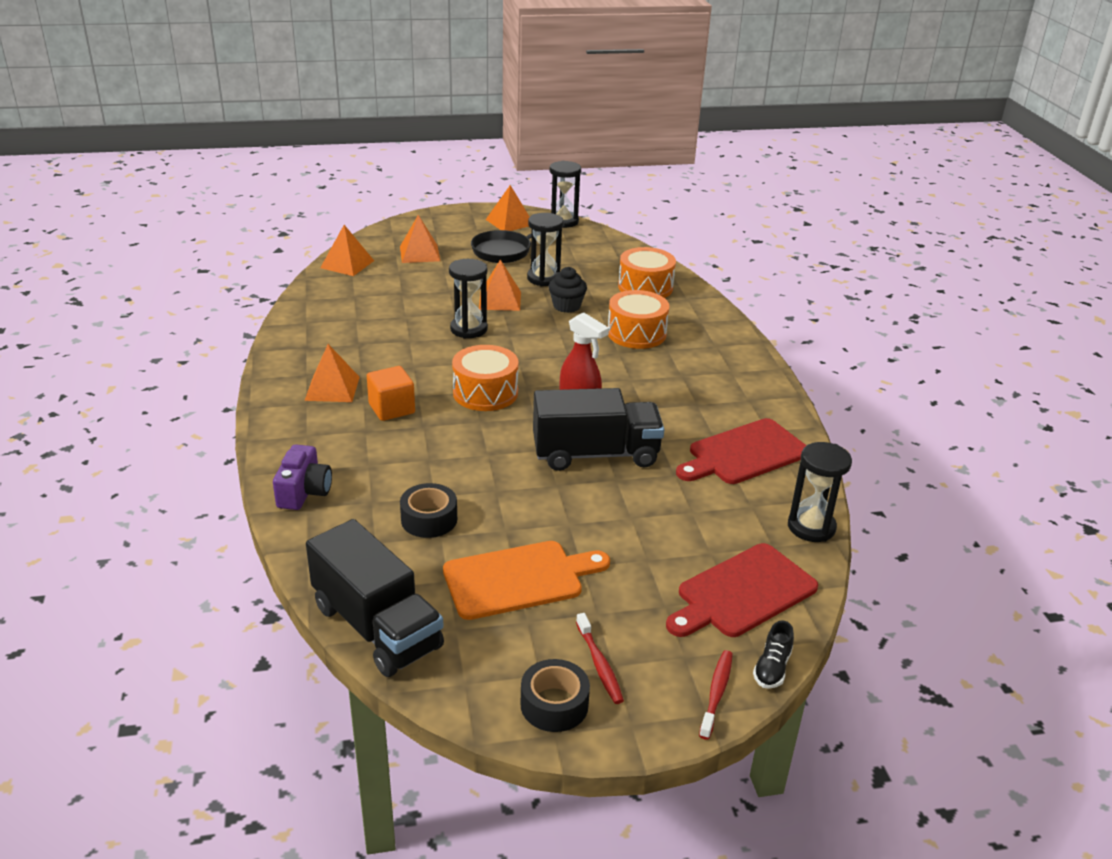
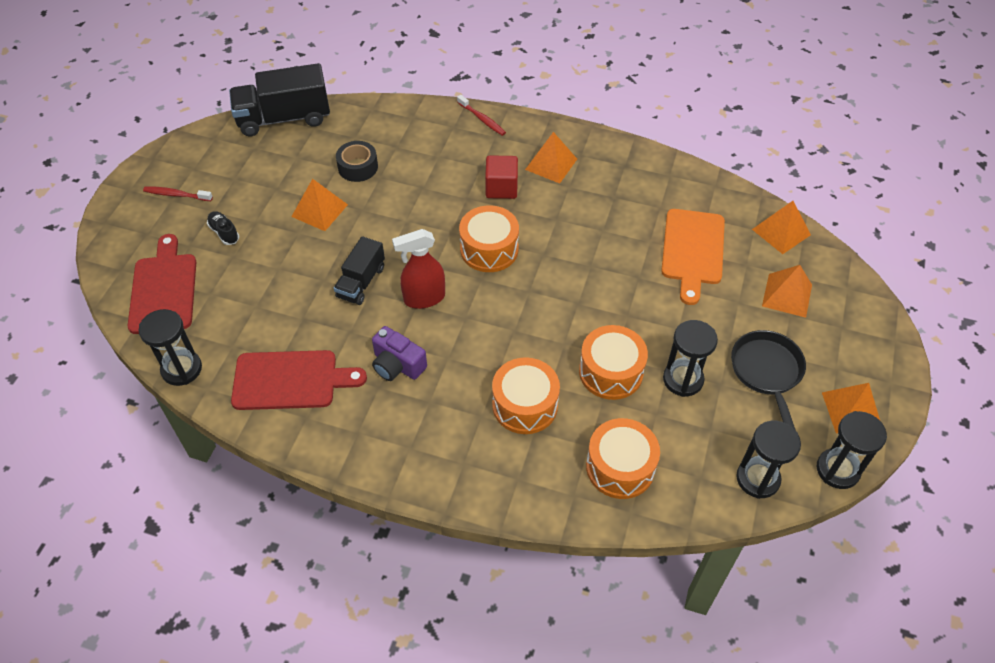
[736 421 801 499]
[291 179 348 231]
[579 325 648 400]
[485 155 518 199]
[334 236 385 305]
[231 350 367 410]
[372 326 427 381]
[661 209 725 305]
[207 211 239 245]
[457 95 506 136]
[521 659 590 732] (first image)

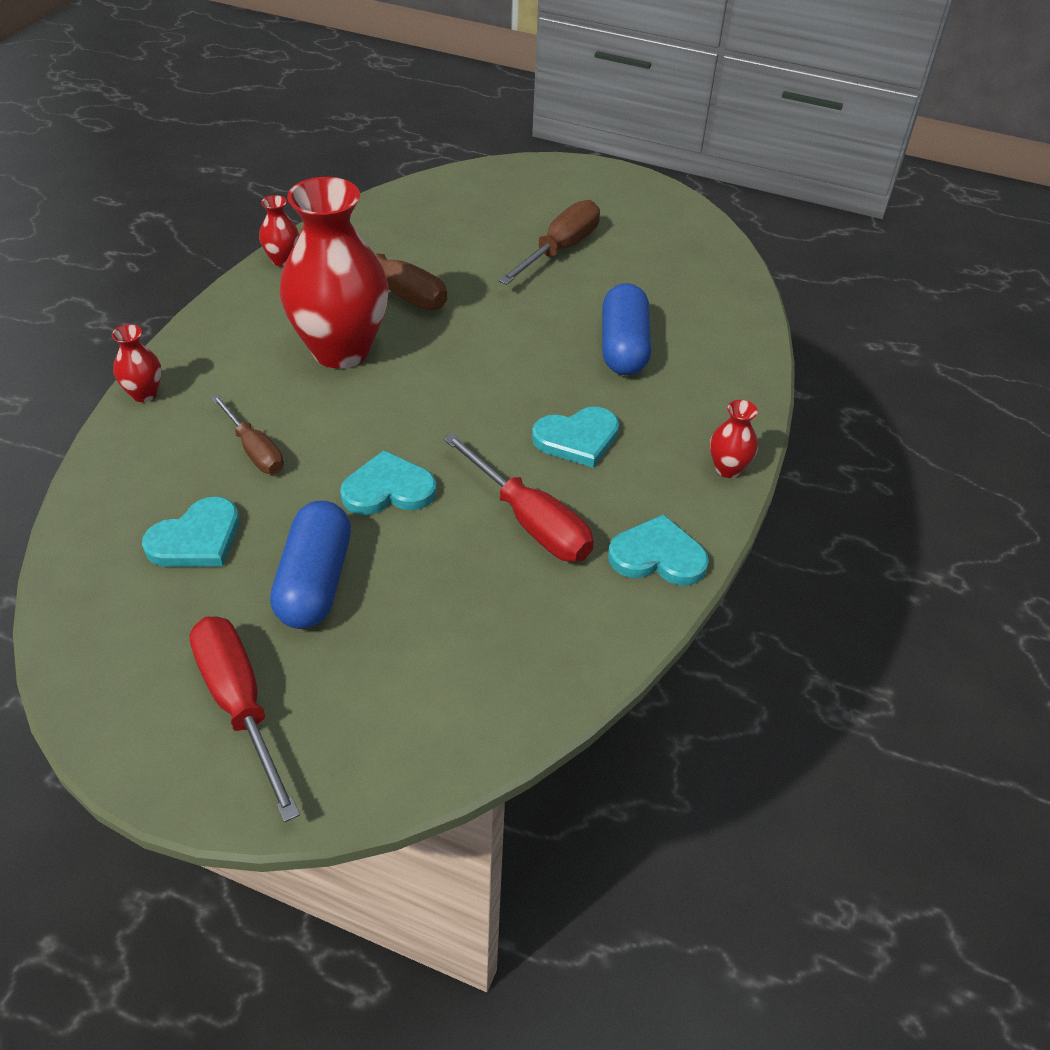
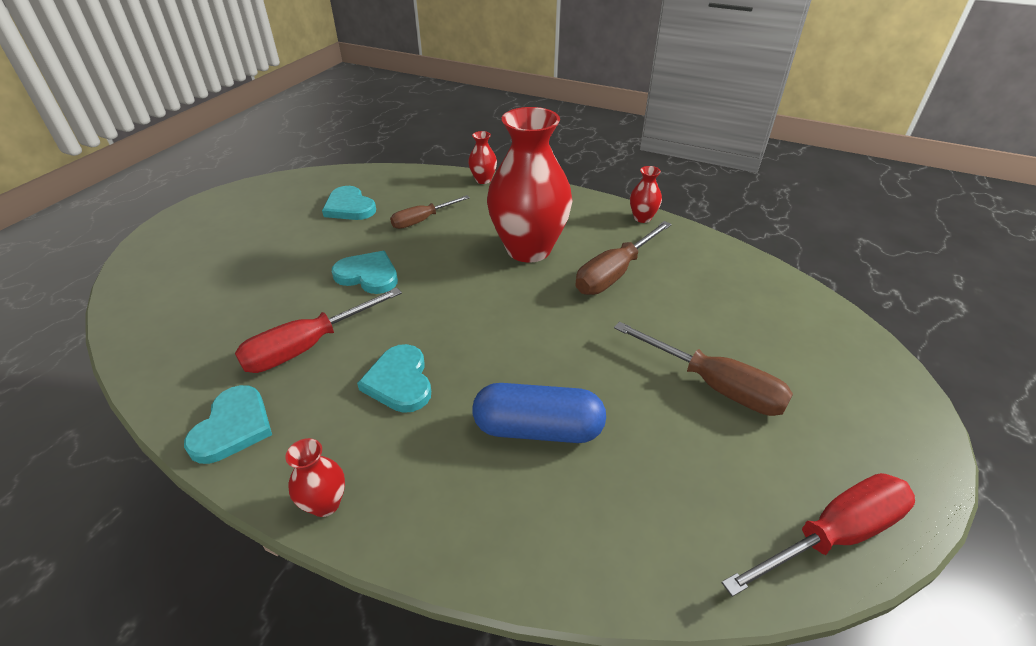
[332 251 398 294]
[270 501 351 629] (first image)
[721 473 915 597]

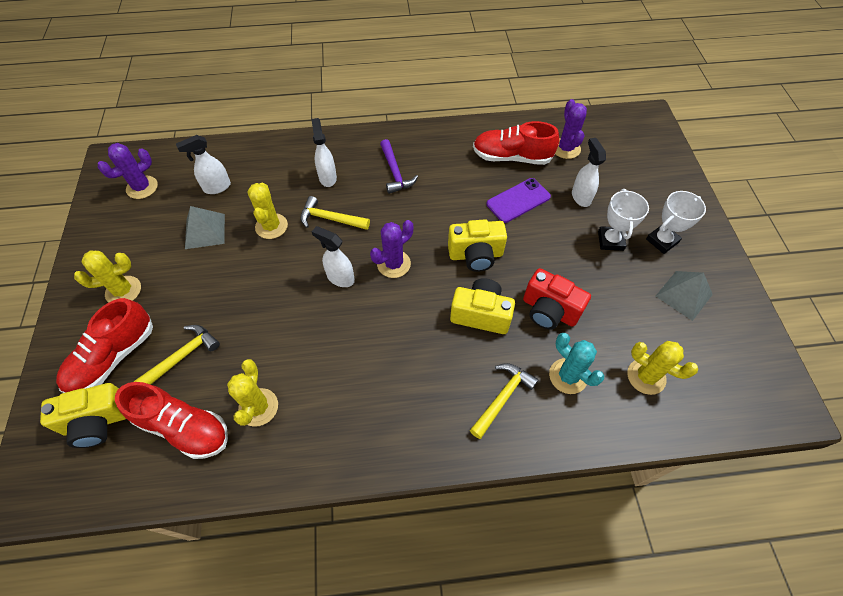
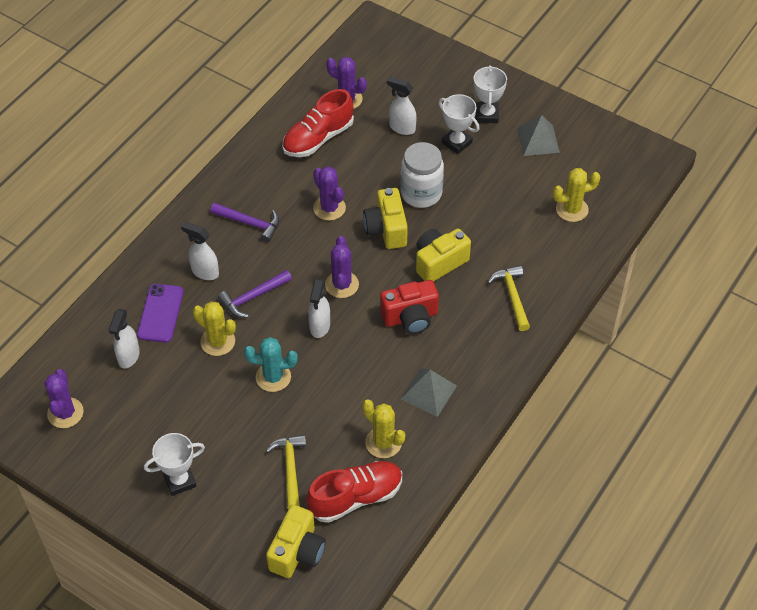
[137 284 184 343]
[218 270 292 317]
[401 368 457 417]
[363 188 408 249]
[308 279 330 338]
[144 433 205 496]
[380 280 439 334]
[56 298 153 393] (first image)
[244 337 298 392]
[401 142 444 208]
[313 166 346 221]

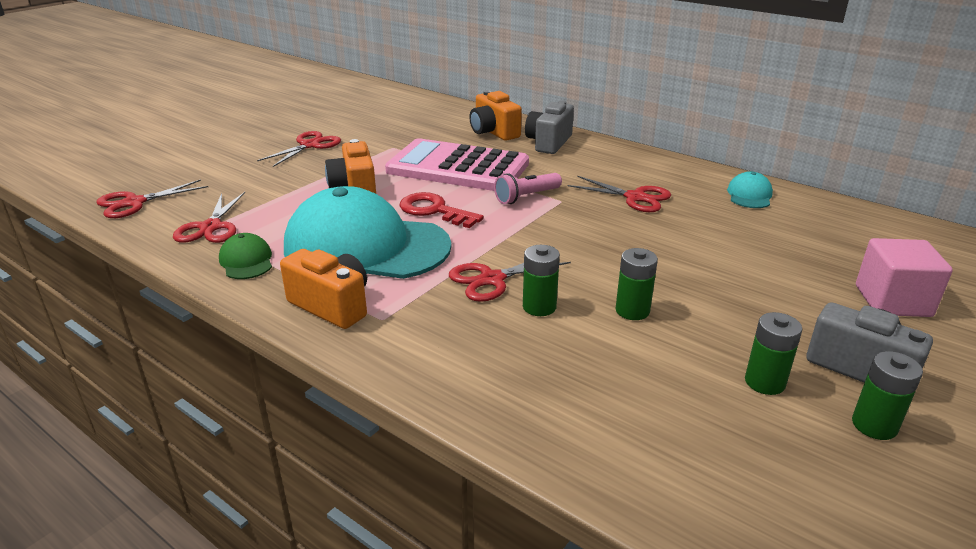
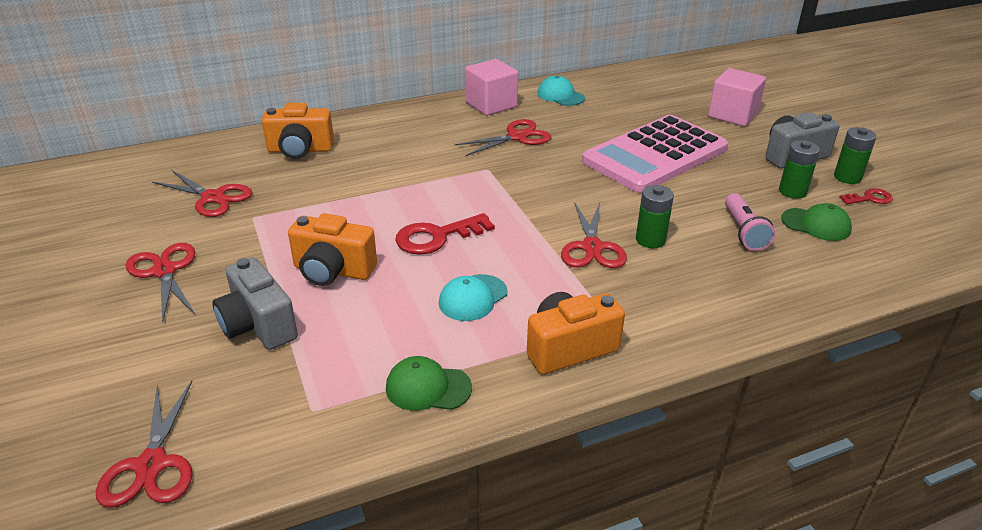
[212 257 298 350]
[582 115 728 193]
[725 193 775 251]
[439 274 507 321]
[152 170 252 217]
[615 248 658 320] (first image)
[465 59 518 116]
[839 188 893 205]
[781 203 852 241]

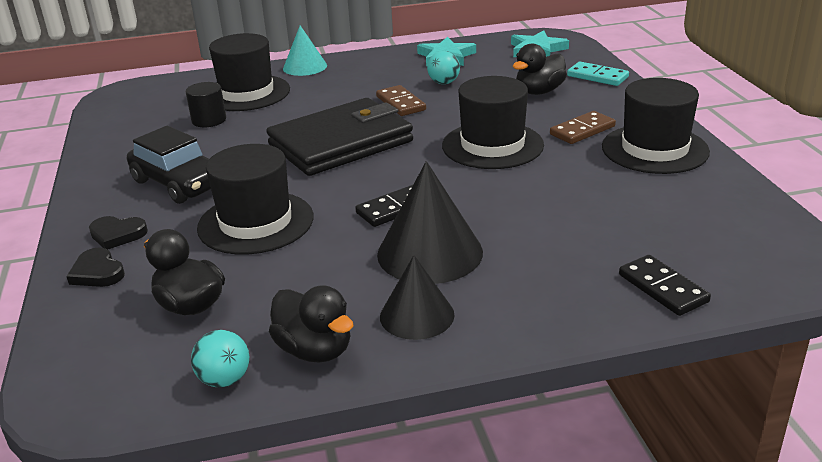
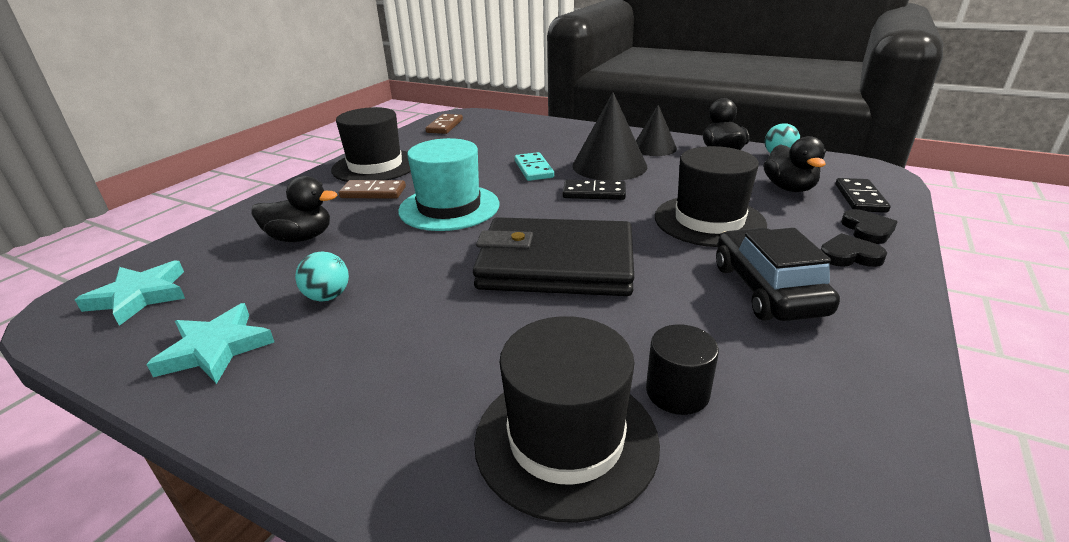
[283 25 327 76] (first image)
[515 152 554 181]
[398 138 499 231]
[425 114 463 134]
[821 233 887 267]
[835 178 891 213]

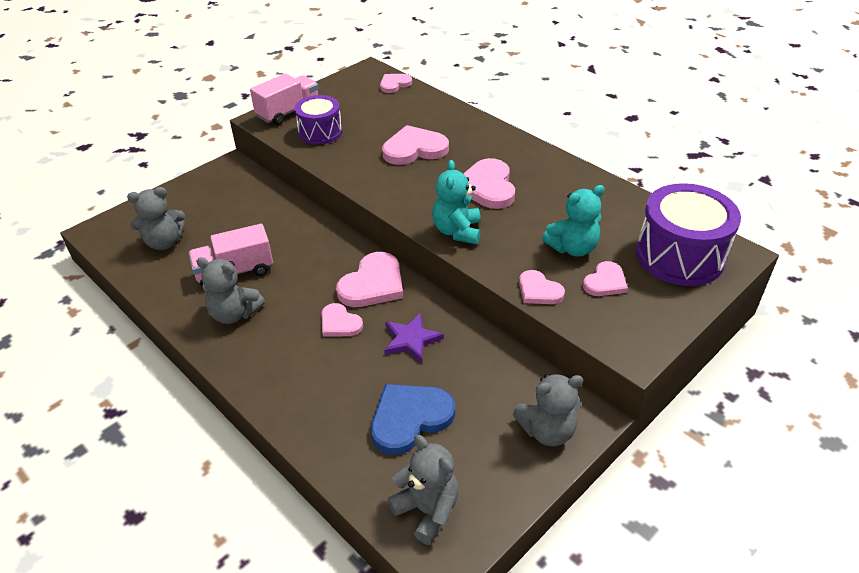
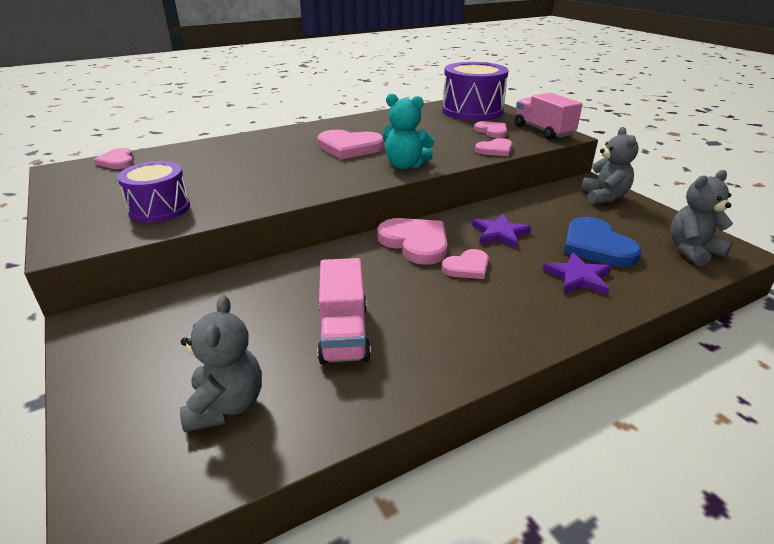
[515 92 582 140]
[382 125 449 165] (first image)
[542 185 605 257] (first image)
[196 257 265 324] (first image)
[543 252 611 295]

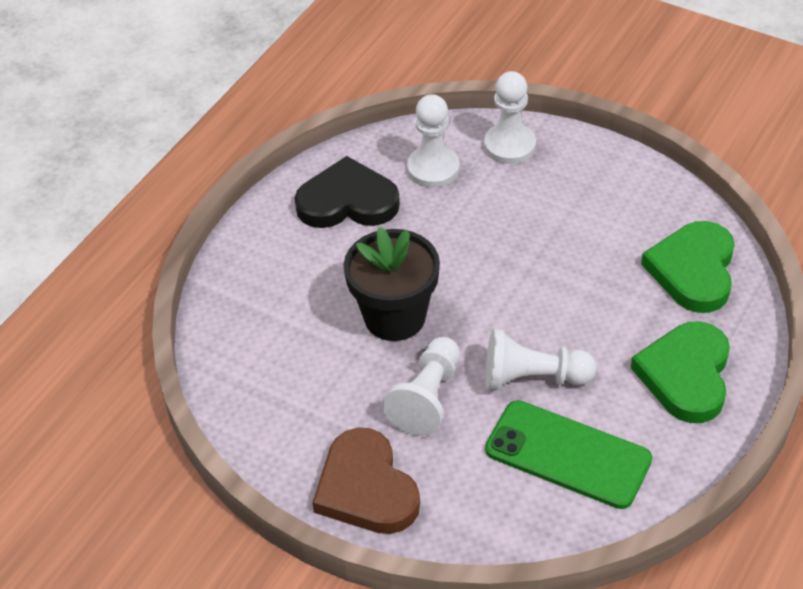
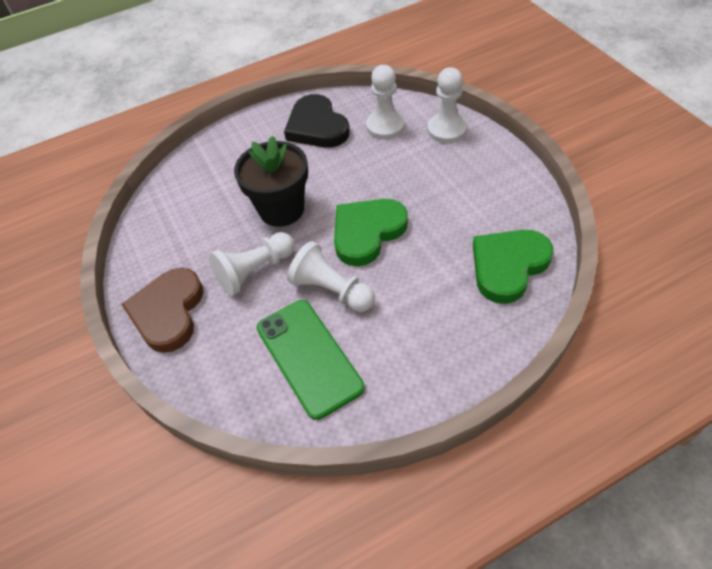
[284 94 350 148]
[334 199 408 266]

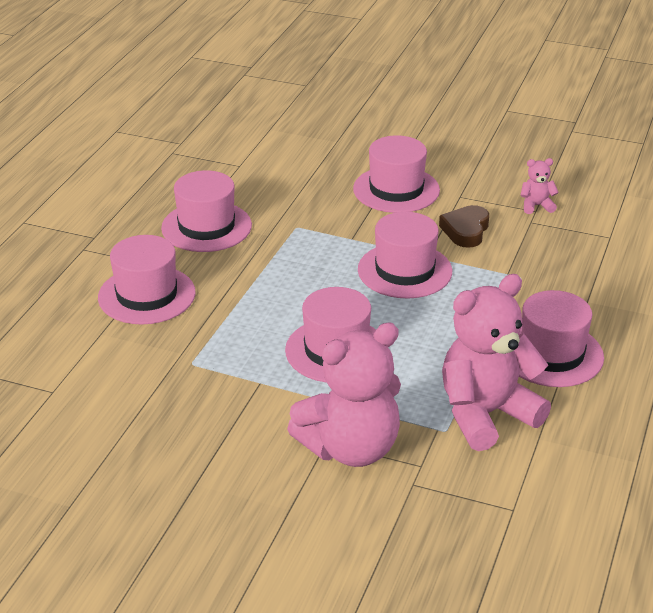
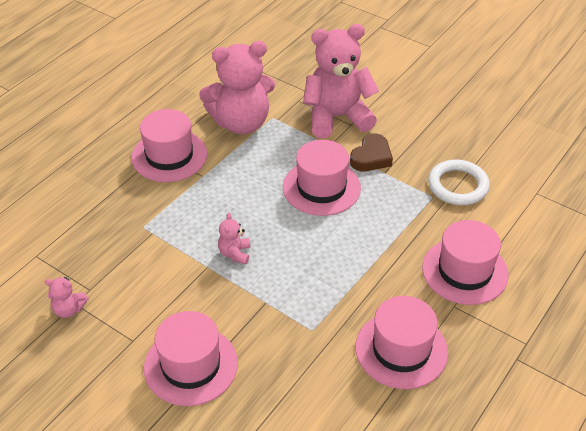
[350 133 393 171]
[218 213 250 264]
[428 160 490 205]

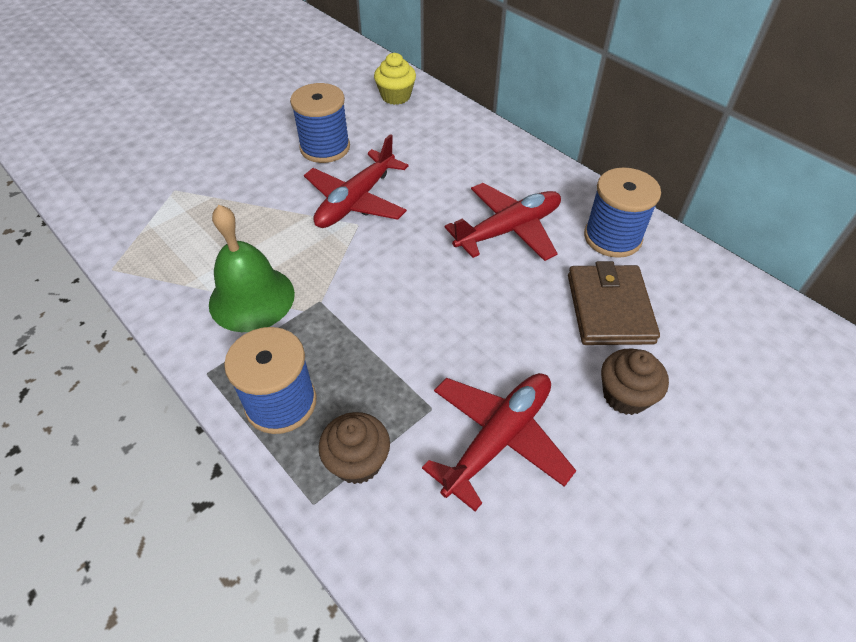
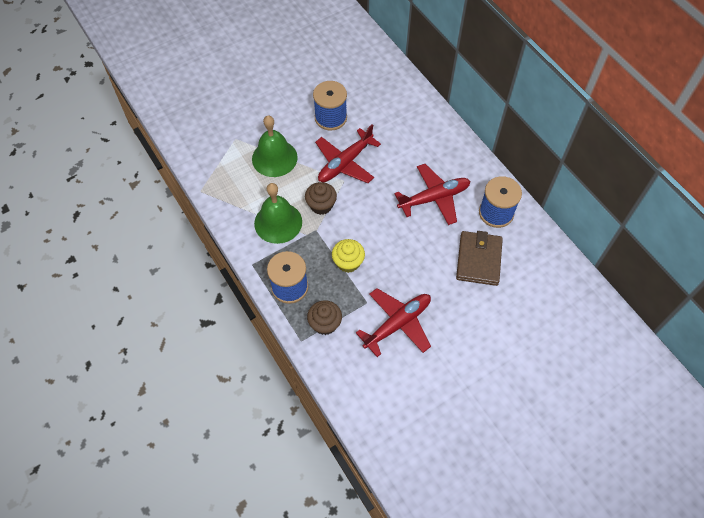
[332 239 365 273]
[305 182 337 215]
[252 115 298 177]

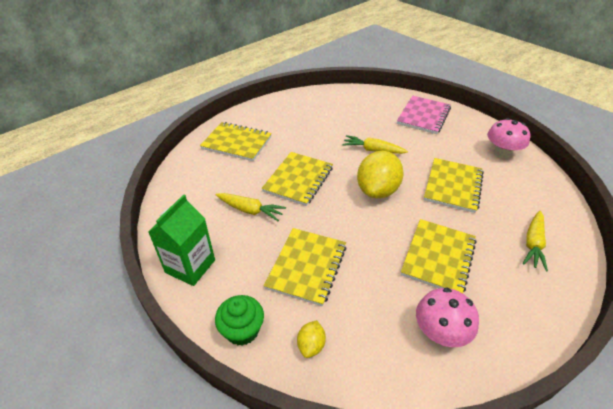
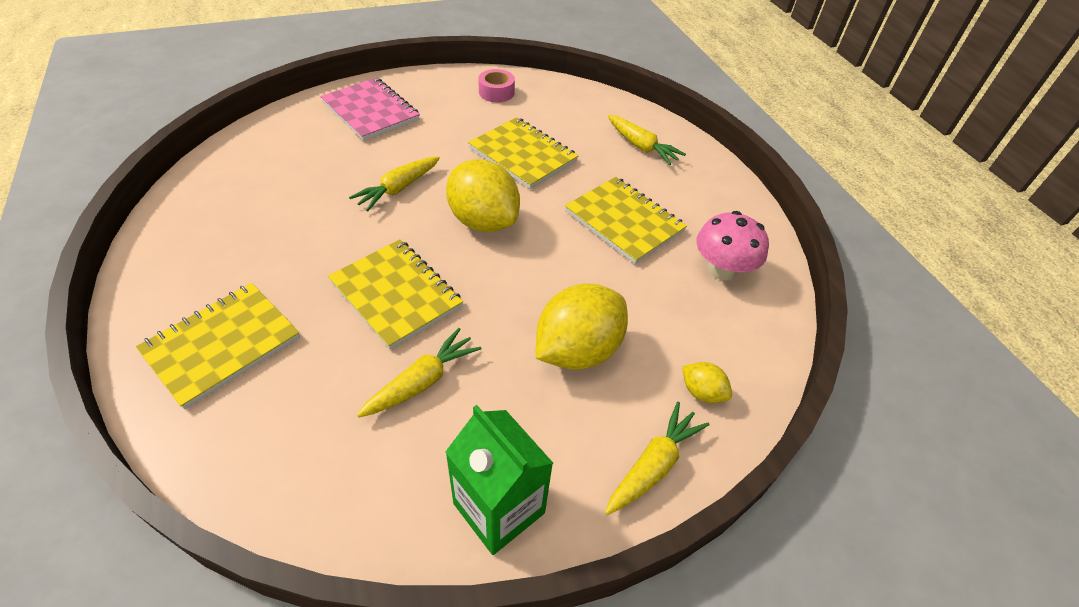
[478 69 515 102]
[536 284 628 370]
[605 402 710 515]

